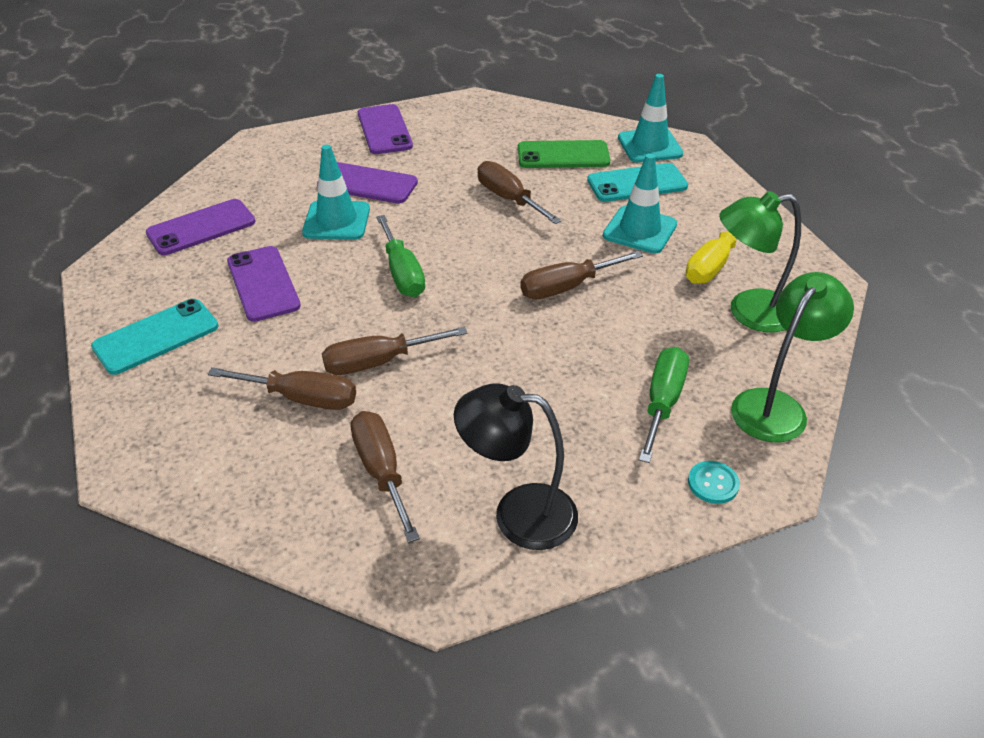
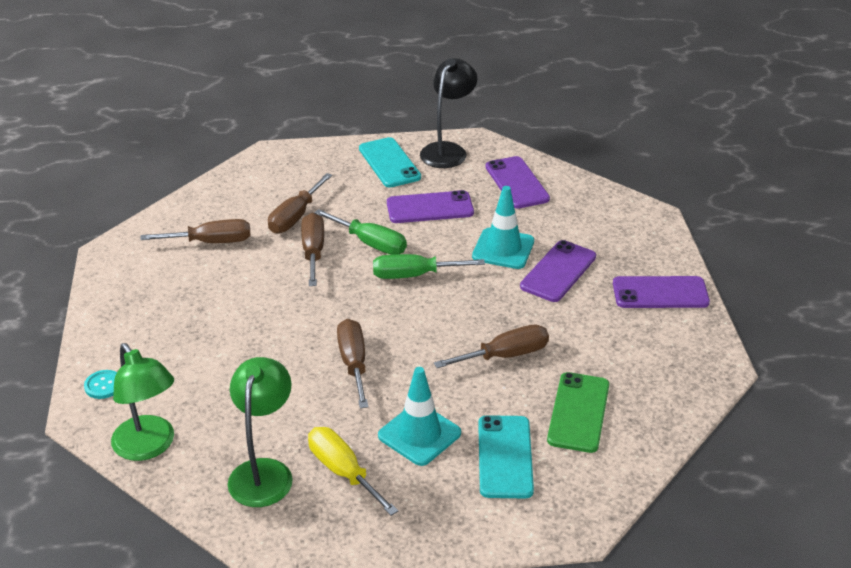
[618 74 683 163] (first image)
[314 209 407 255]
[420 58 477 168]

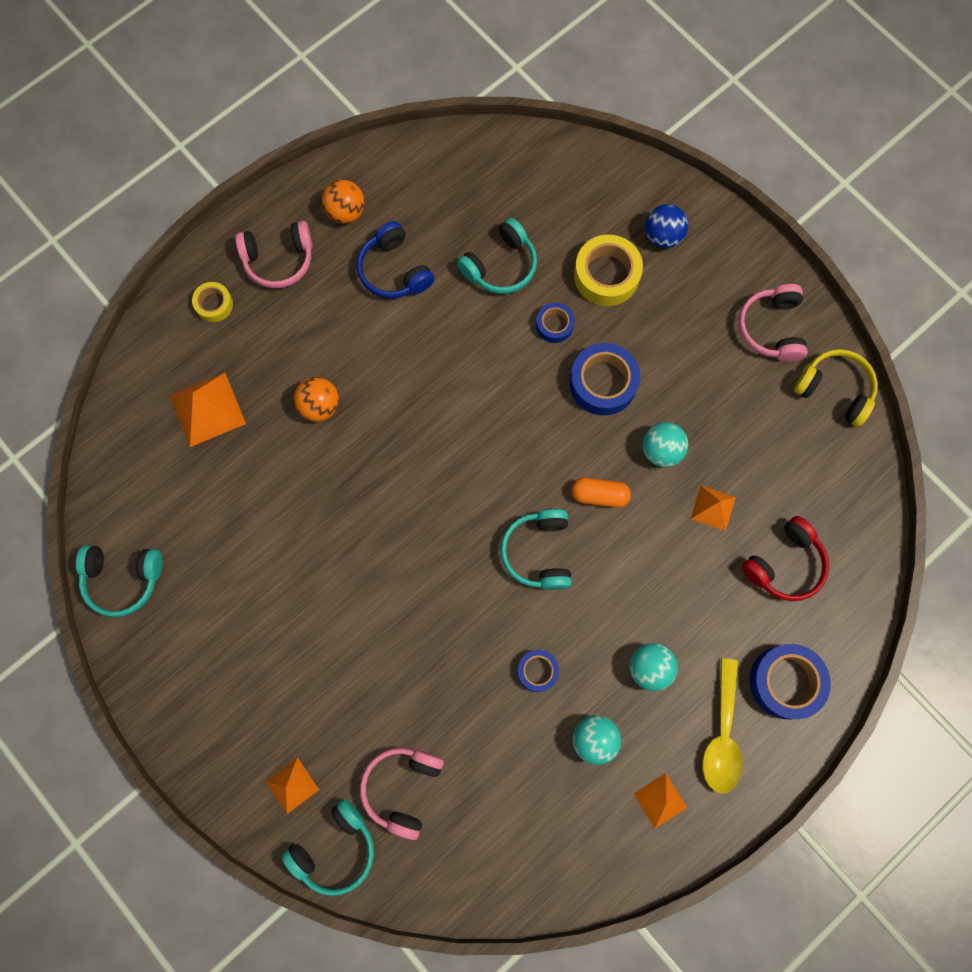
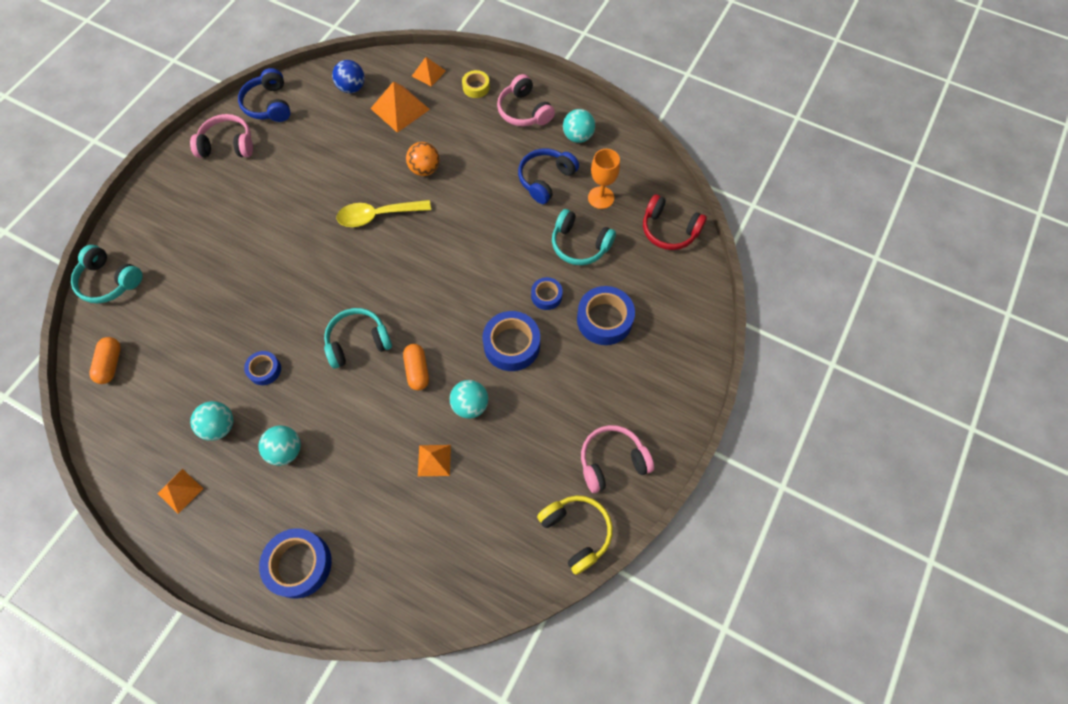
[563 109 595 143]
[332 60 365 93]
[577 286 635 345]
[537 495 613 575]
[643 194 707 250]
[238 68 291 122]
[336 200 431 227]
[190 114 253 158]
[412 57 446 87]
[588 149 620 209]
[90 337 120 384]

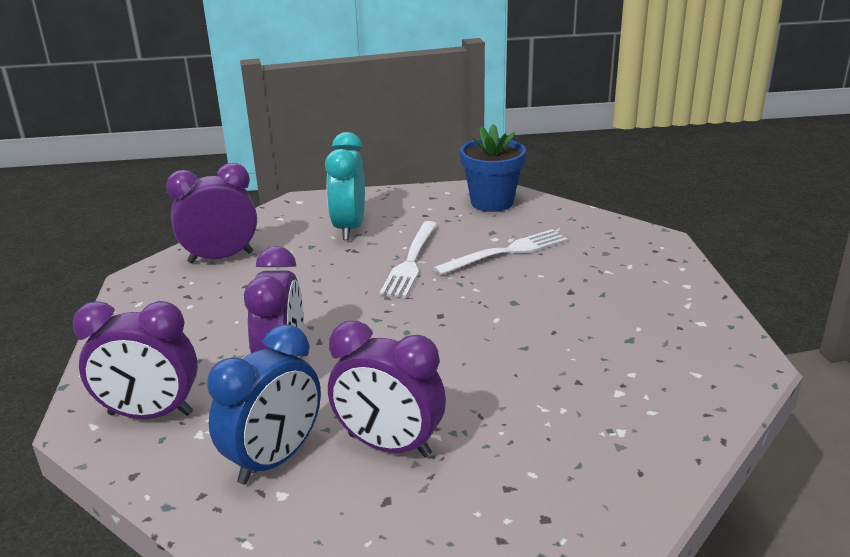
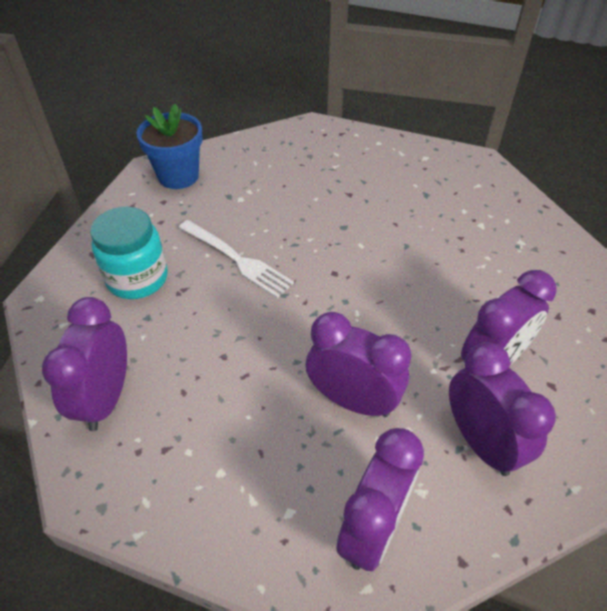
[90 207 168 299]
[433 229 568 275] (first image)
[449 342 556 476]

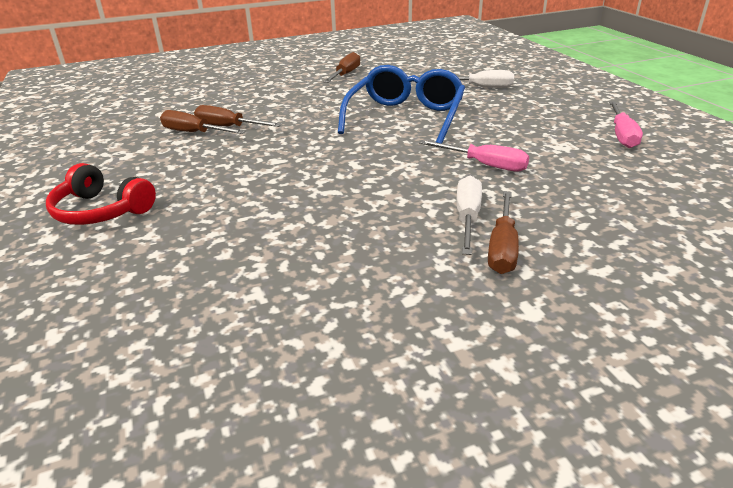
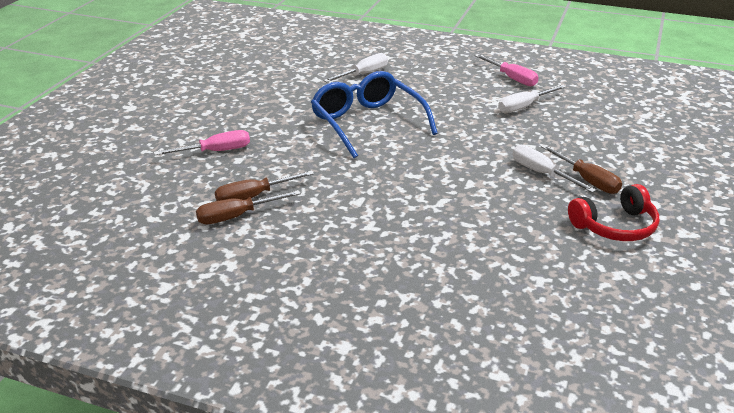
[324 52 360 83] (first image)
[154 130 250 155]
[568 184 659 241]
[498 85 567 113]

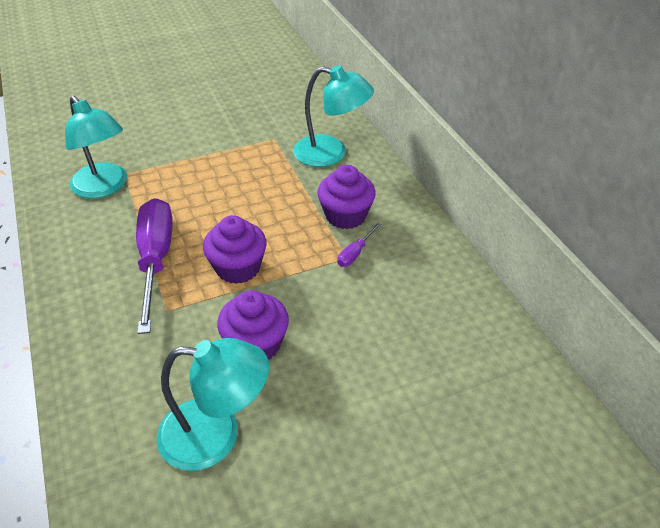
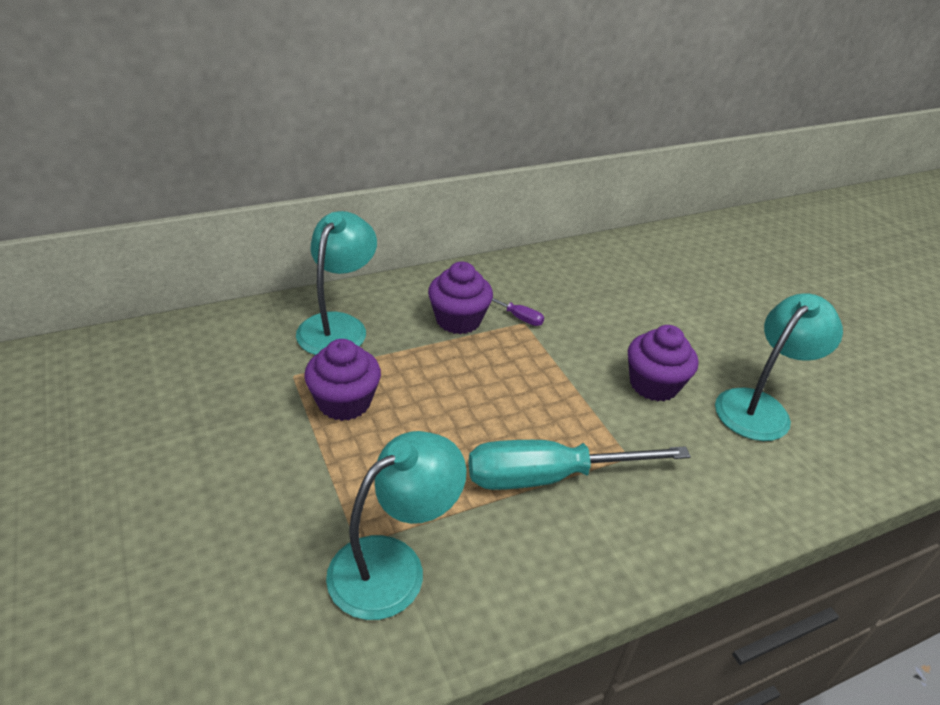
[468 440 691 490]
[304 339 381 421]
[715 293 843 441]

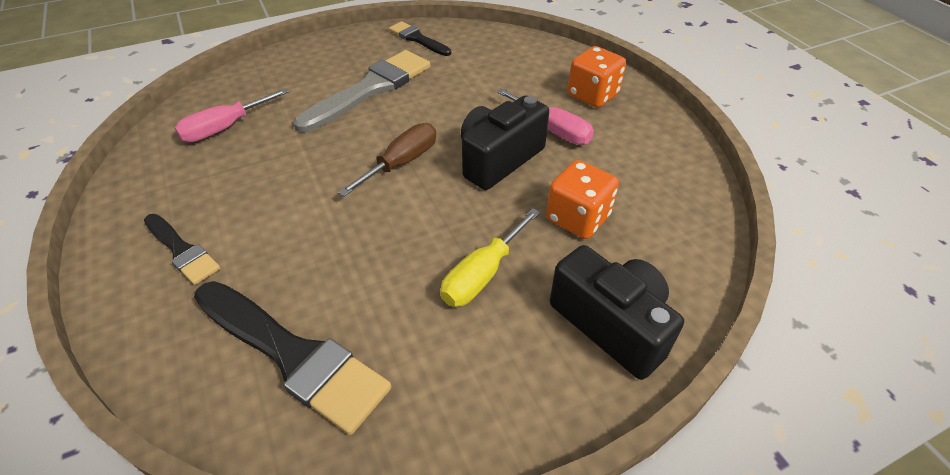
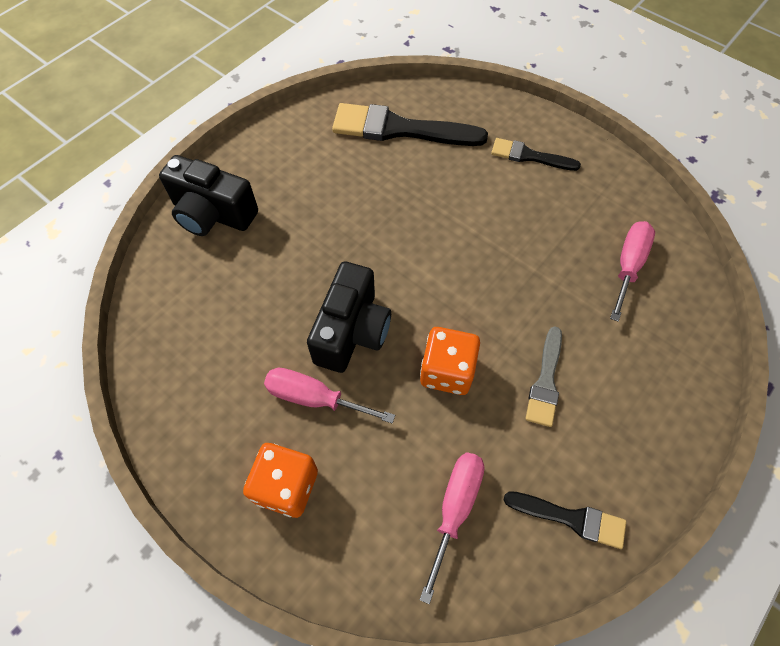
[525 326 562 427]
[338 123 436 197] (first image)
[420 327 480 395]
[440 208 540 307] (first image)
[420 452 485 604]

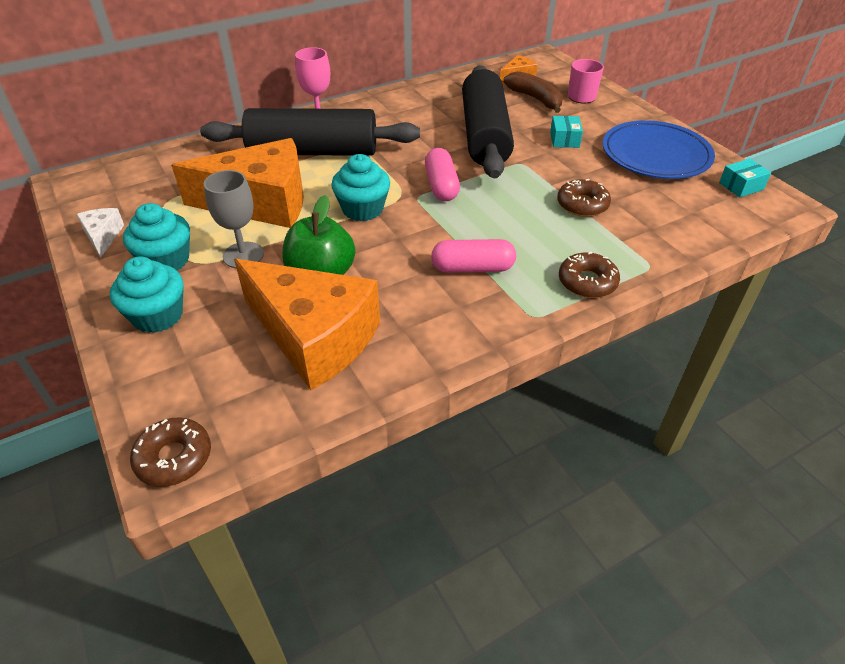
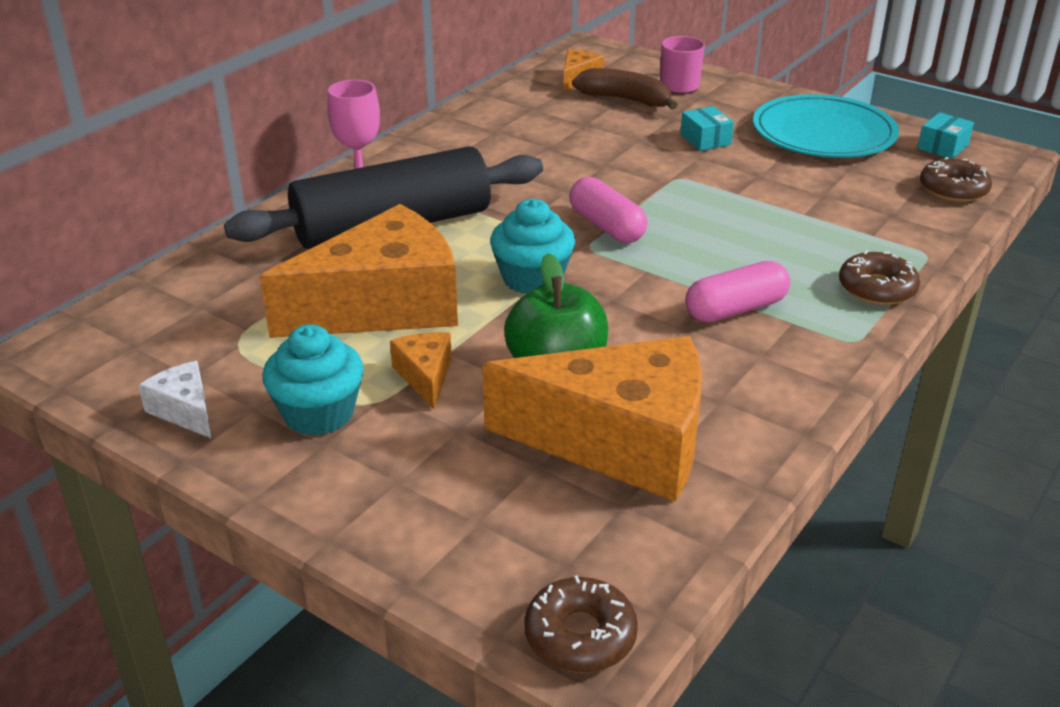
[462 65 514 178] (first image)
[753 94 899 158]
[390 332 452 409]
[920 157 992 202]
[110 256 184 333] (first image)

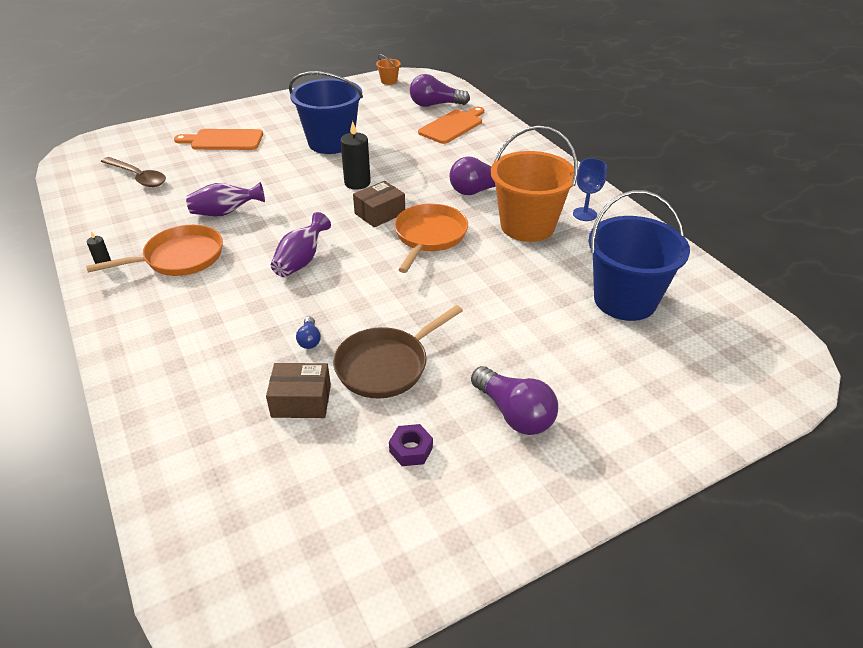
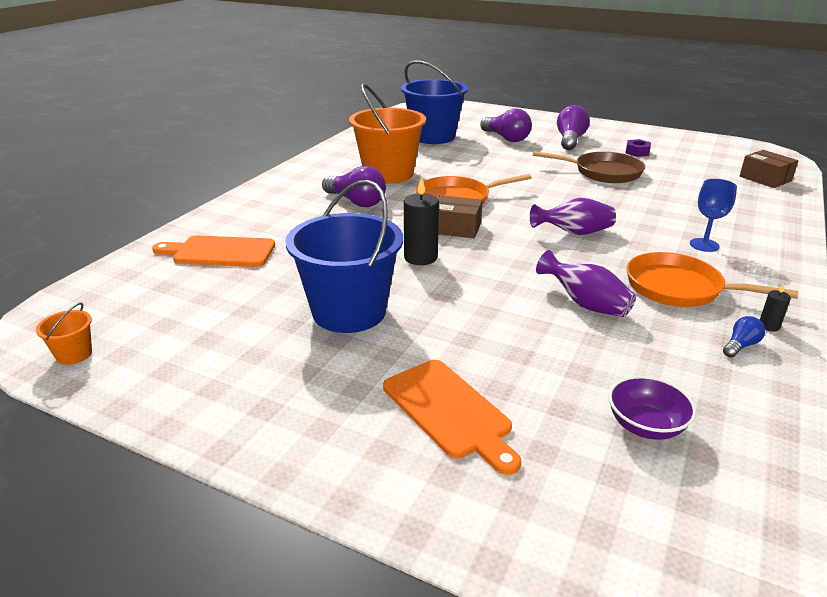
[480 108 532 142]
[608 376 696 440]
[690 179 737 252]
[723 316 765 358]
[740 150 799 188]

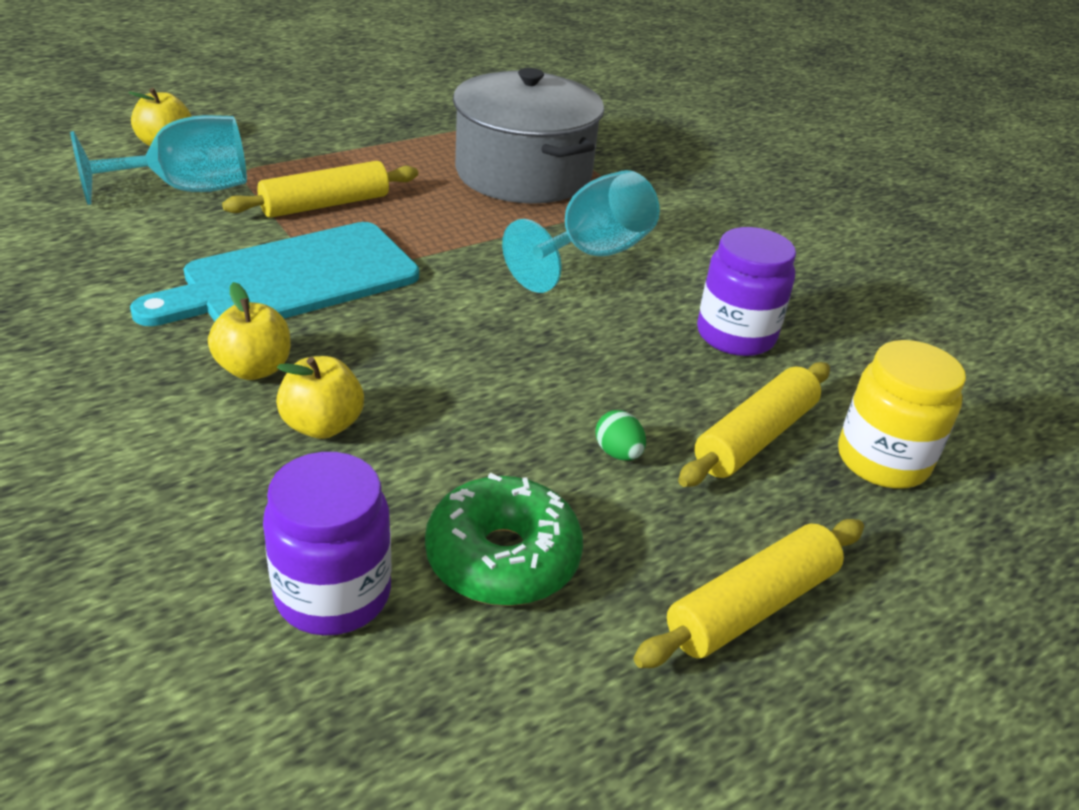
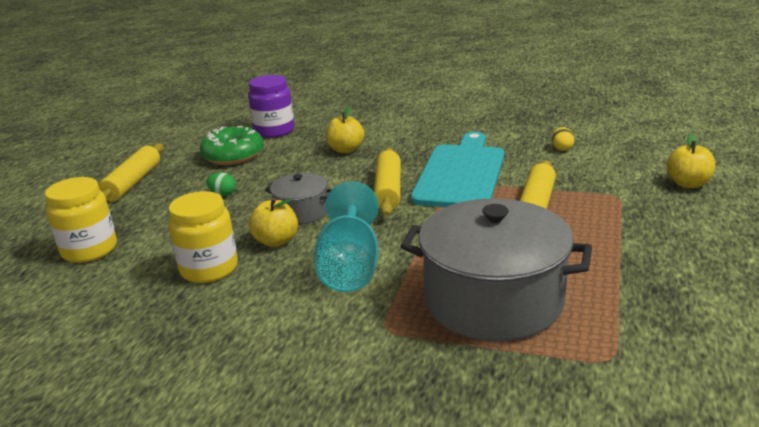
[70 115 247 205] (first image)
[169 191 238 283]
[249 198 298 247]
[374 148 401 216]
[552 127 575 151]
[265 173 332 224]

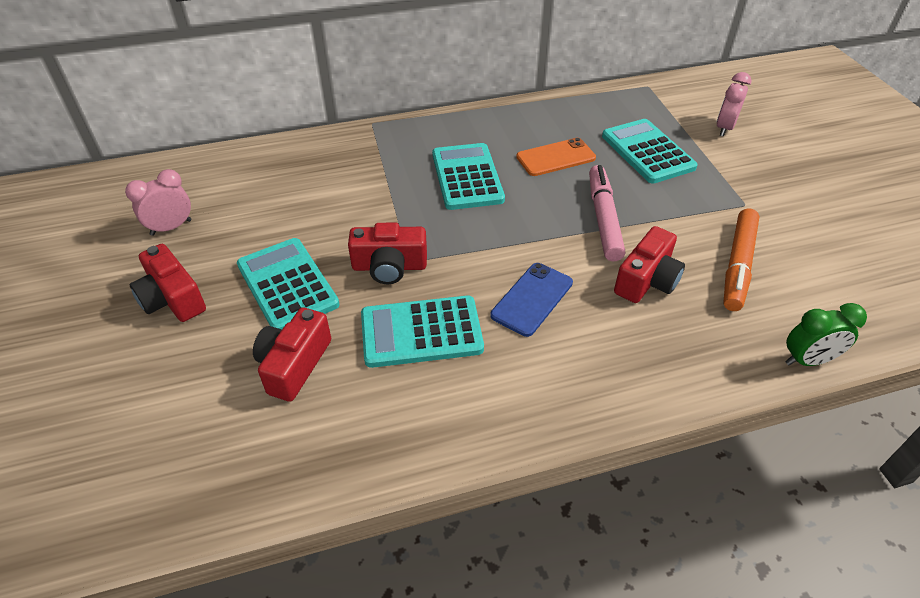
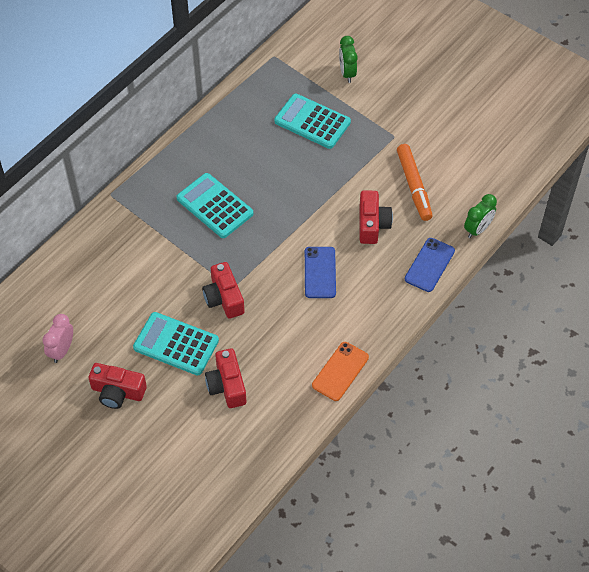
[339 36 358 83]
[312 342 369 401]
[589 165 625 262] (first image)
[202 262 245 319]
[361 296 484 368] (first image)
[405 238 455 292]

